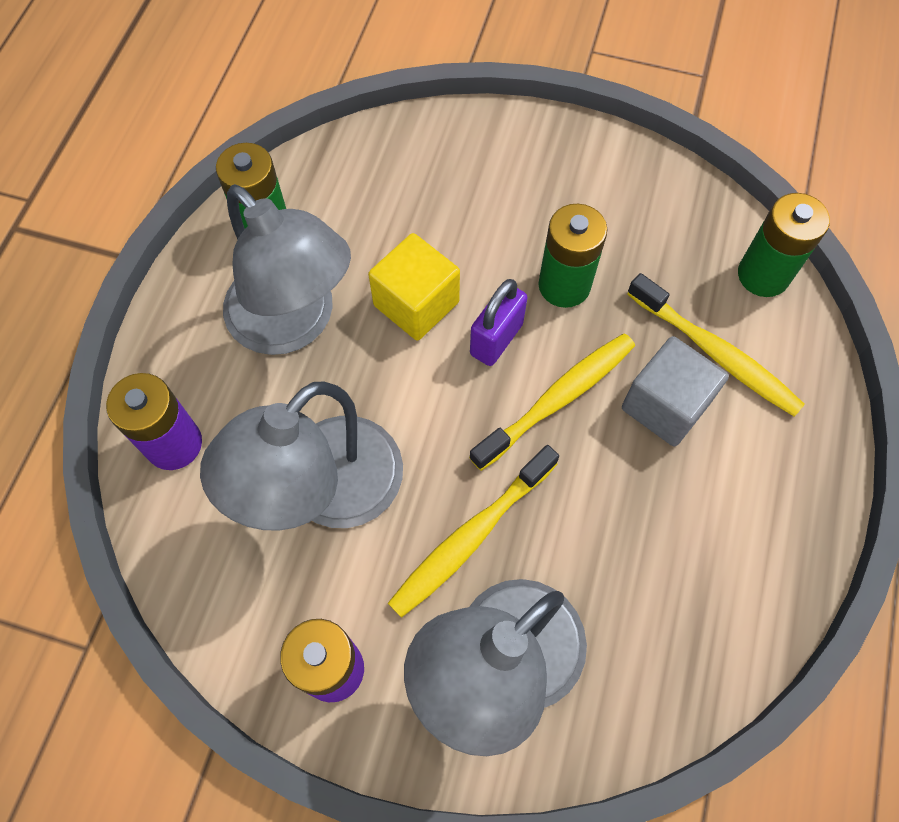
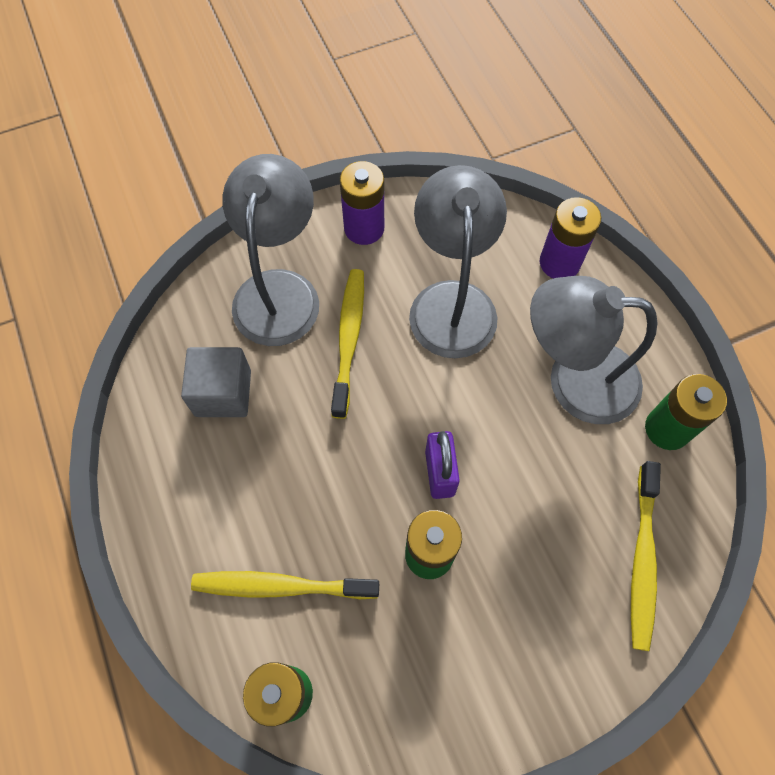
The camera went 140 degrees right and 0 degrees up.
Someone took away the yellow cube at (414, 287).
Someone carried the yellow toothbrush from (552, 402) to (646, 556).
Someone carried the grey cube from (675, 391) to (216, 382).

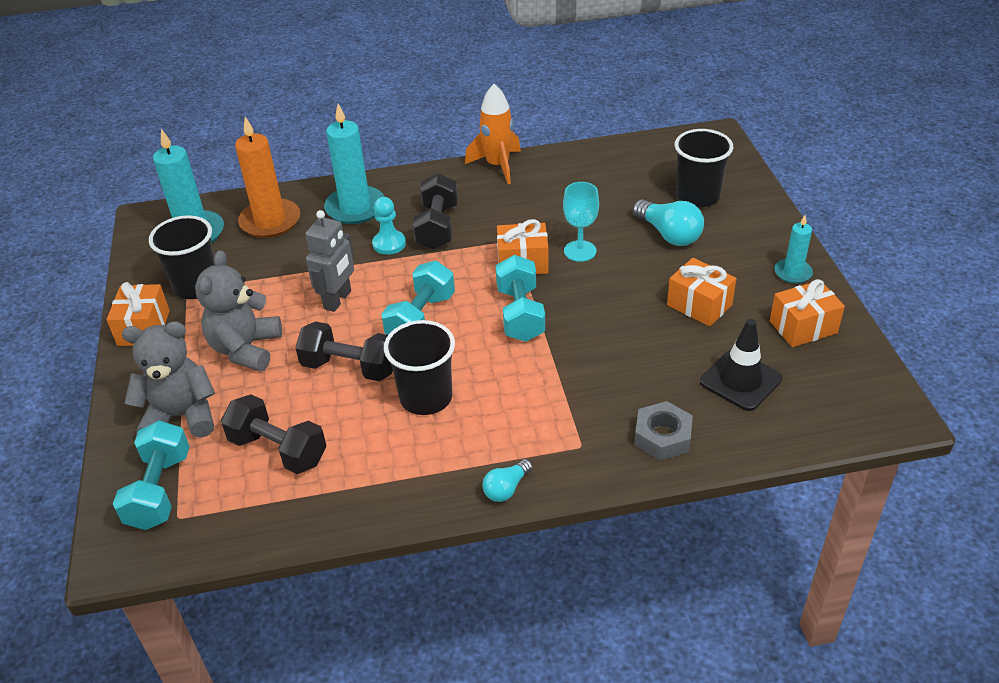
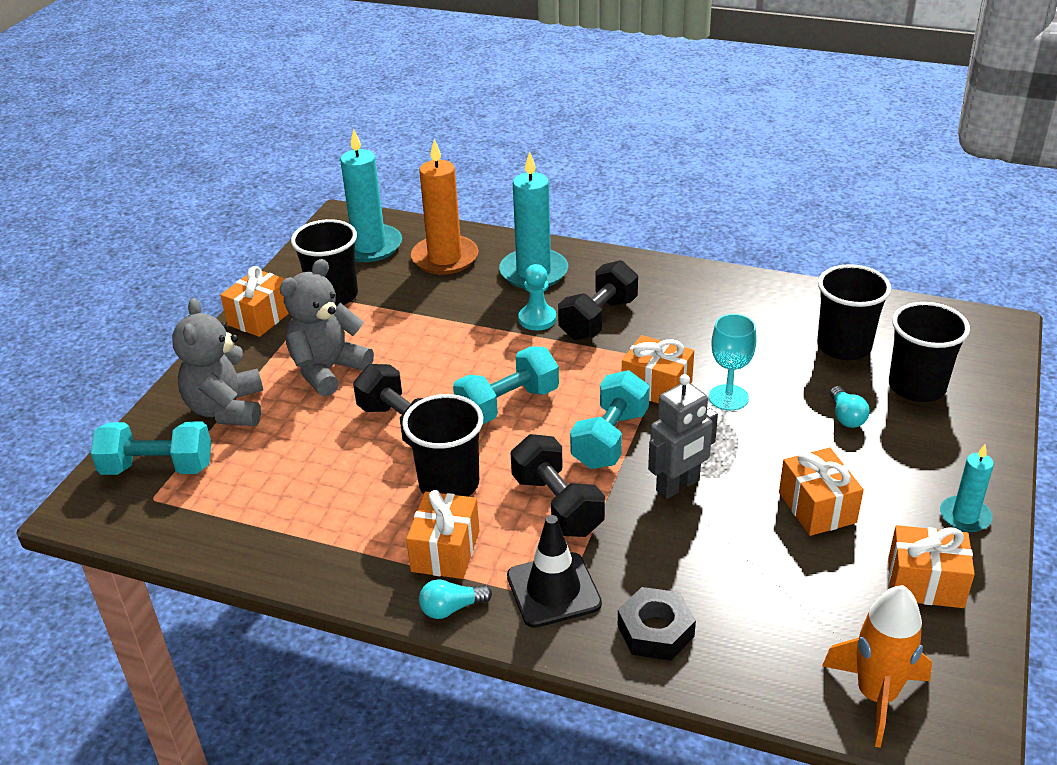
The camera went 30 degrees right and 5 degrees down.
Someone put down the orange gift at (443, 534).
Someone put down the black cup at (854, 312).
Someone carried the black dumbbell from (273, 434) to (558, 485).
Someone carried the grey robot from (329, 261) to (683, 436).
Someone carried the orange rocket from (493, 134) to (877, 666).
Someone carried the black traffic cone from (741, 365) to (554, 571).
Someone repainted the grey nut at (663, 431), which became the black nut at (657, 624).
Someone rotated the turquoise dumbbell at (151, 475) by 60 degrees clockwise.
Someone rotated the grey teddy bear at (168, 379) by 120 degrees counterclockwise.
Someone scaled the turquoise light bulb at (668, 222) by 0.59.

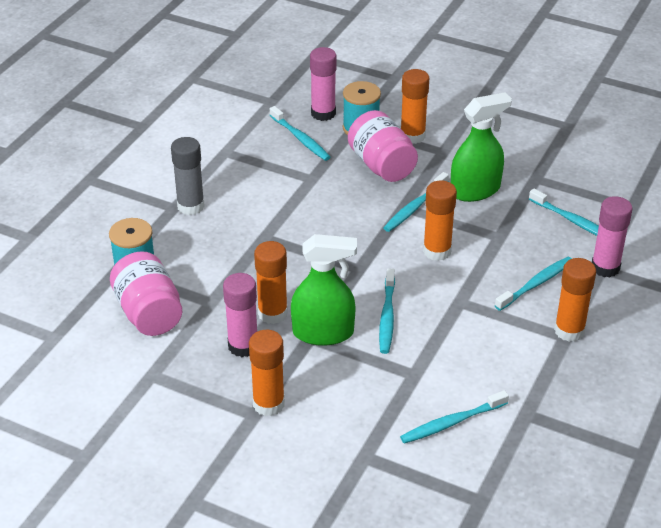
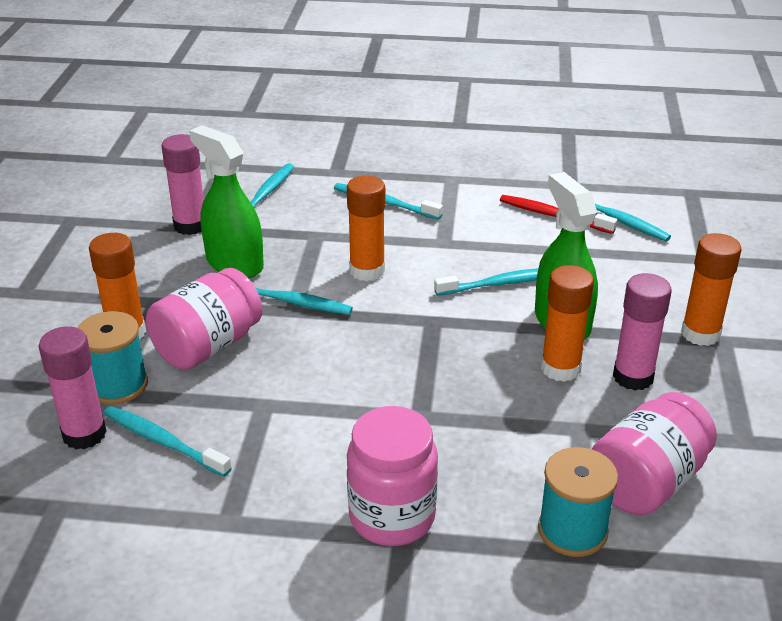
The camera went 110 degrees left and 5 degrees down.
Someone took away the orange glue stick at (575, 300).
Someone put down the red toothbrush at (558, 214).
Someone carried the pink glue stick from (612, 237) to (182, 184).
Someone swapped the grey glue stick at (188, 176) for the pink jar at (392, 476).
Someone rotated the turquoise toothbrush at (300, 133) by 90 degrees counterclockwise.

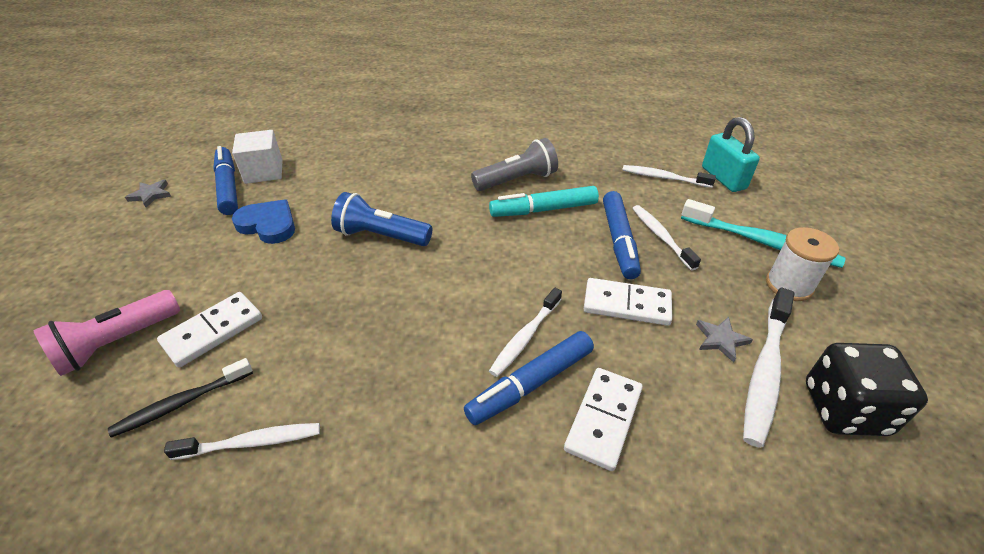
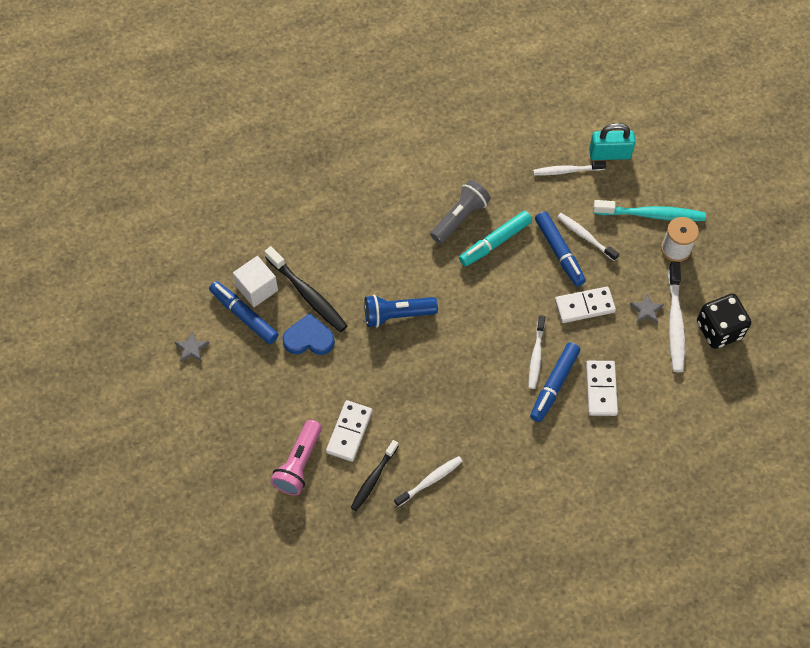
The camera went 25 degrees left and 20 degrees up.
Someone put down the black toothbrush at (305, 289).
Someone rotated the turquoise padlock at (731, 154) by 45 degrees counterclockwise.

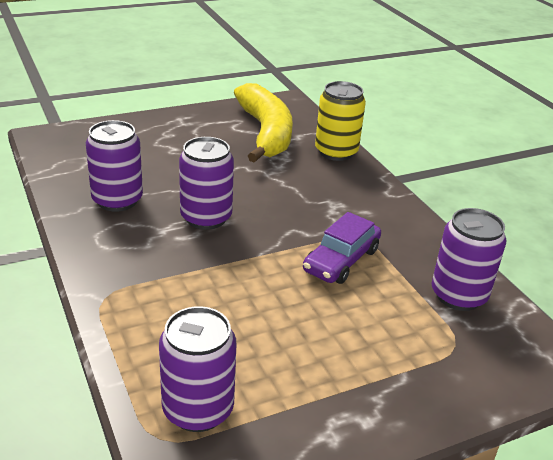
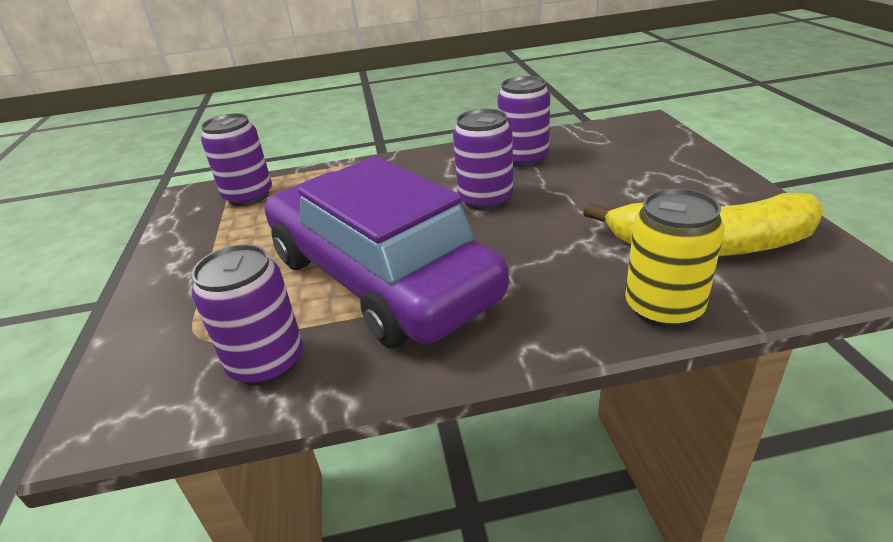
The camera went 110 degrees right and 0 degrees up.
Someone scaled the purple car at (342, 248) by 2.36.

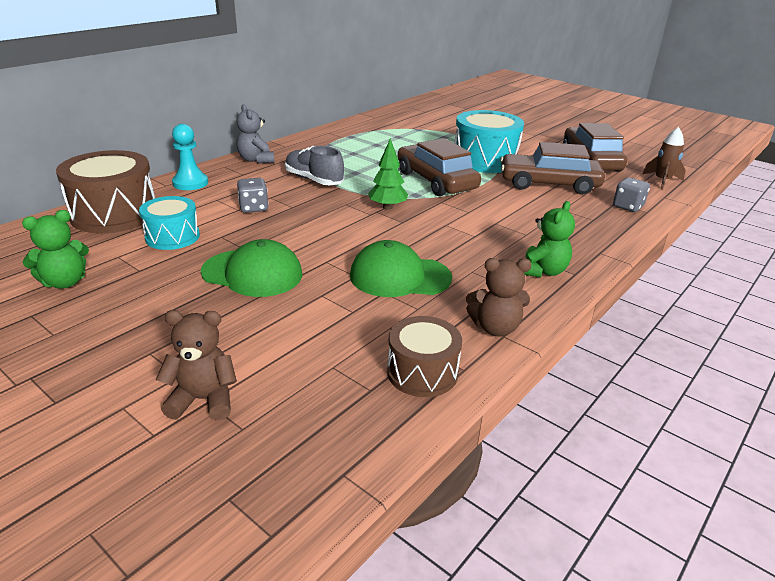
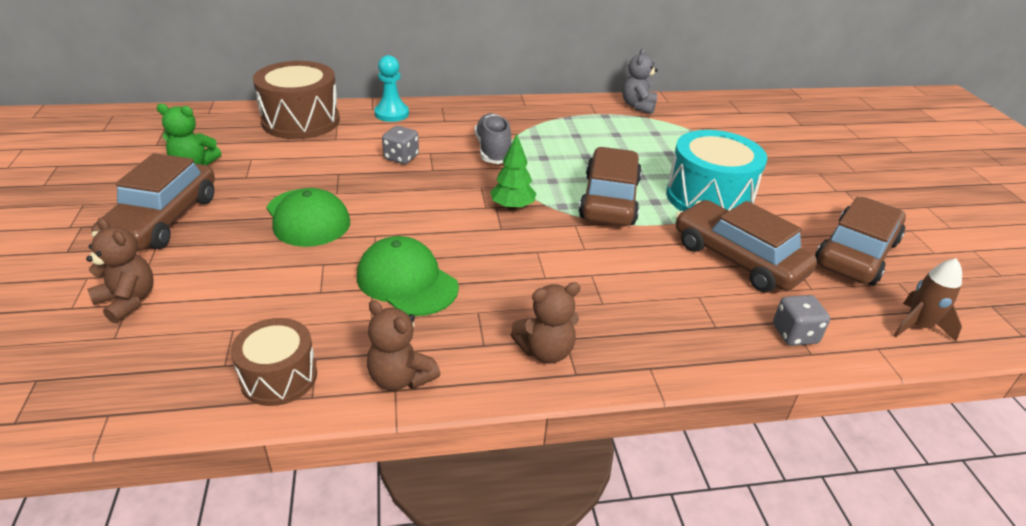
The camera went 40 degrees right and 5 degrees up.
Someone took away the turquoise drum at (169, 223).
Someone put down the brown car at (153, 202).
Someone carried the grey teddy bear from (255, 134) to (640, 81).
Someone repainted the green teddy bear at (549, 239), which became the brown teddy bear at (545, 323).

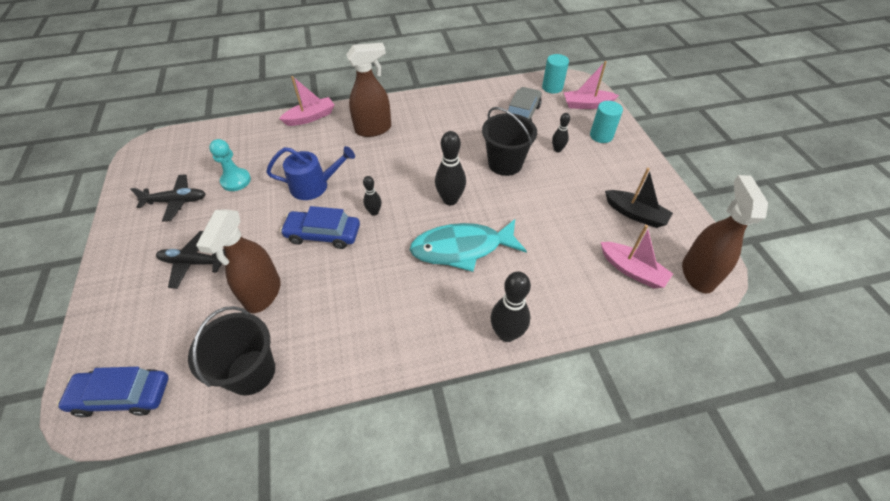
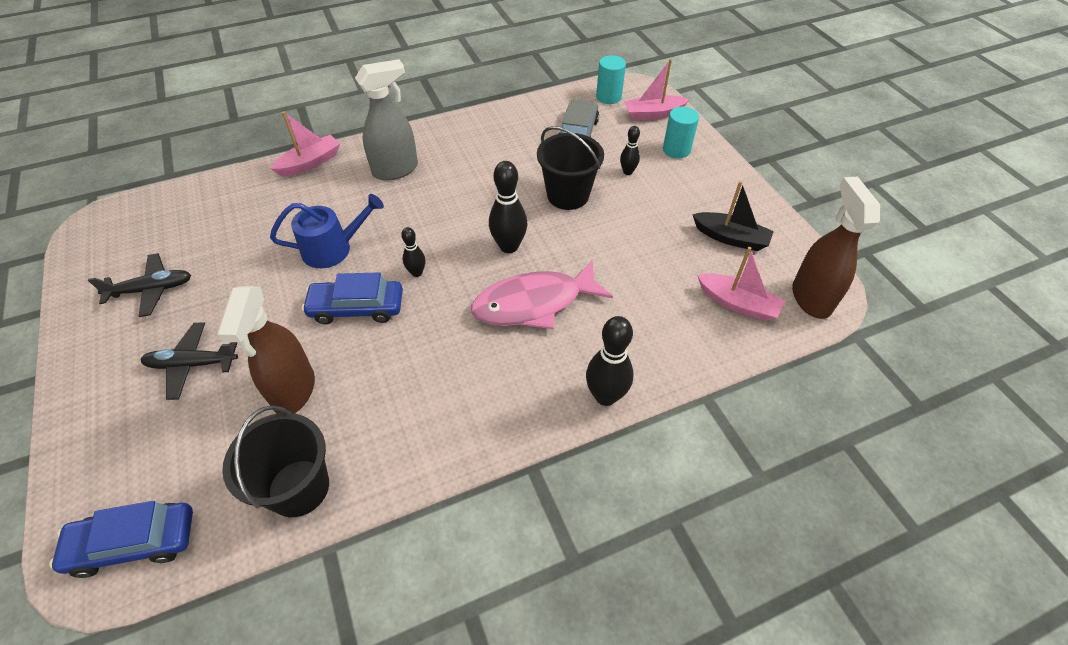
The camera went 10 degrees left and 0 degrees up.
Someone took away the turquoise pawn at (230, 165).
Someone repainted the brown spray bottle at (368, 90), which became the grey spray bottle at (386, 120).
Someone repainted the turquoise fish at (468, 245), which became the pink fish at (542, 294).

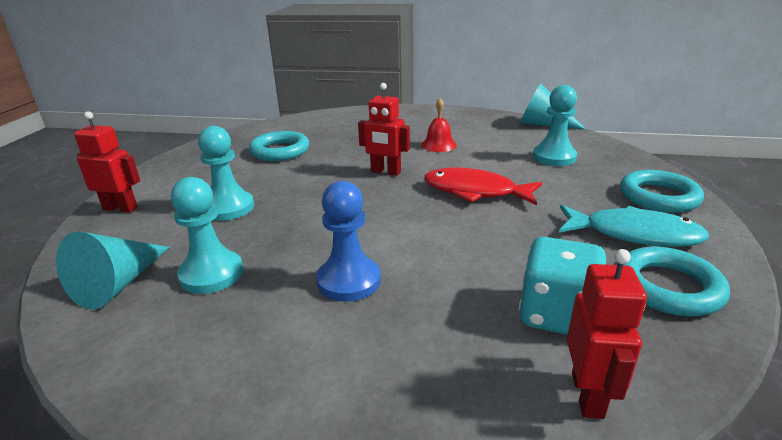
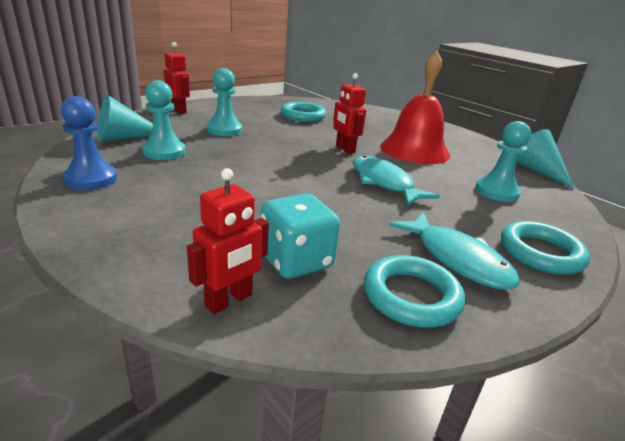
The camera went 35 degrees right and 0 degrees up.
Someone carried the blue pawn from (348, 241) to (89, 143).
Someone repainted the red fish at (483, 186), which became the turquoise fish at (396, 181).
Someone scaled the red bell at (439, 125) by 2.19.

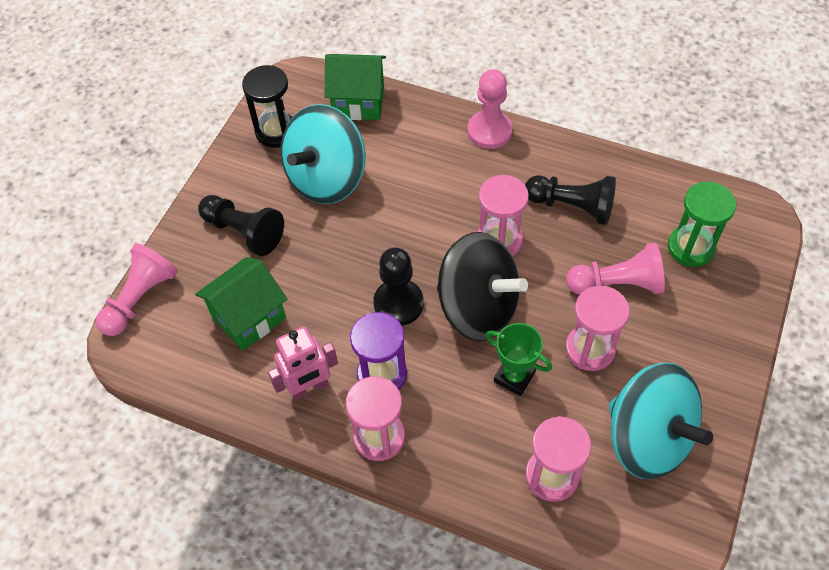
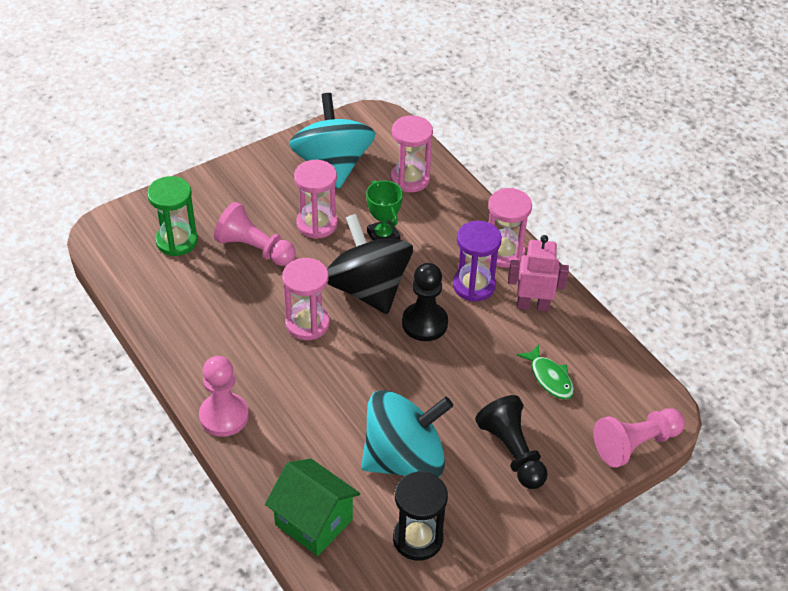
The camera went 150 degrees left and 10 degrees down.
Someone took away the black pawn at (570, 200).
Someone swapped the green house at (241, 304) for the green fish at (545, 371).

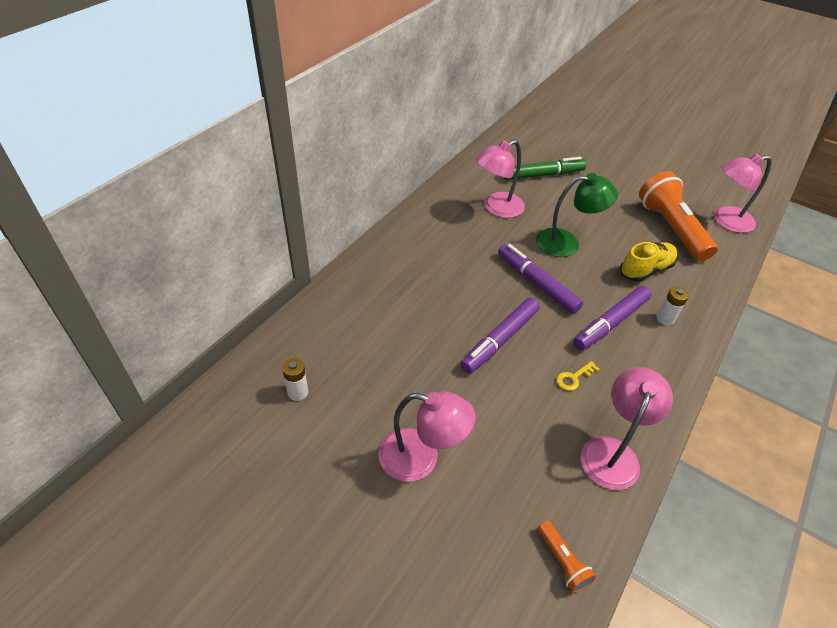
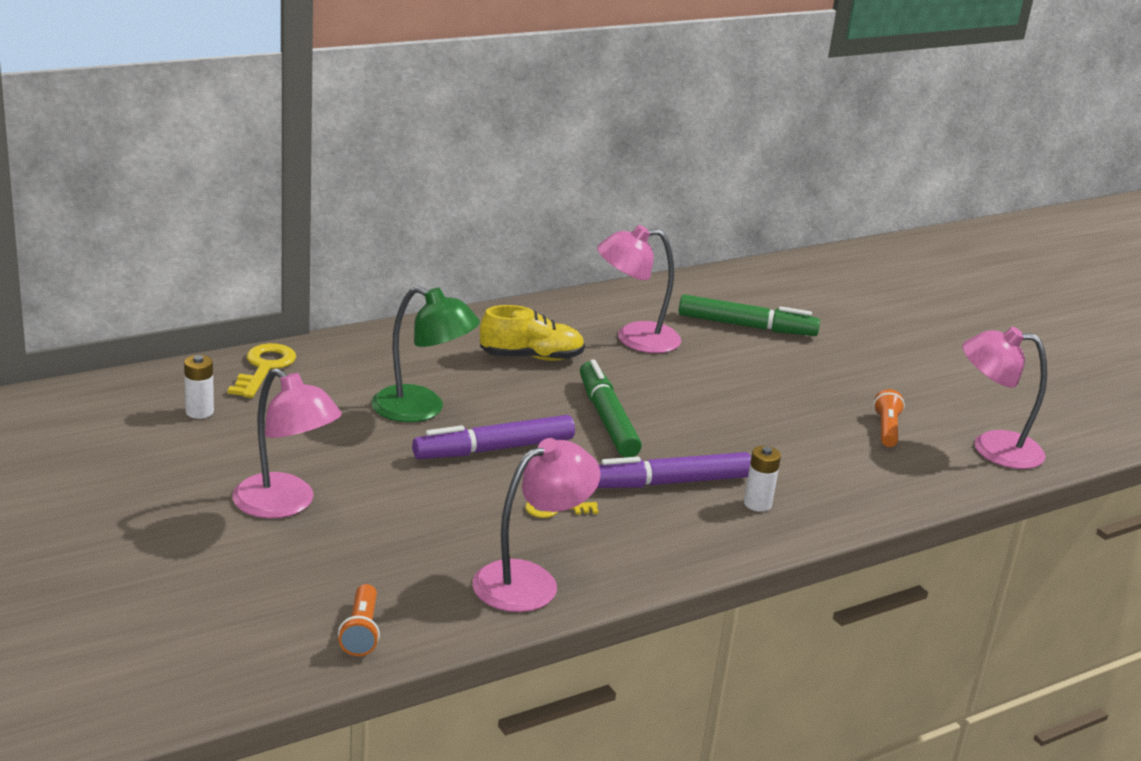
The camera went 25 degrees right and 20 degrees down.
Someone put down the yellow key at (262, 370).
Someone carried the green lamp from (577, 215) to (425, 354).
Someone carried the yellow shoe from (649, 262) to (532, 333).
Someone repainted the purple marker at (540, 279), which became the green marker at (611, 408).
Someone scaled the orange flashlight at (678, 216) by 0.44.

